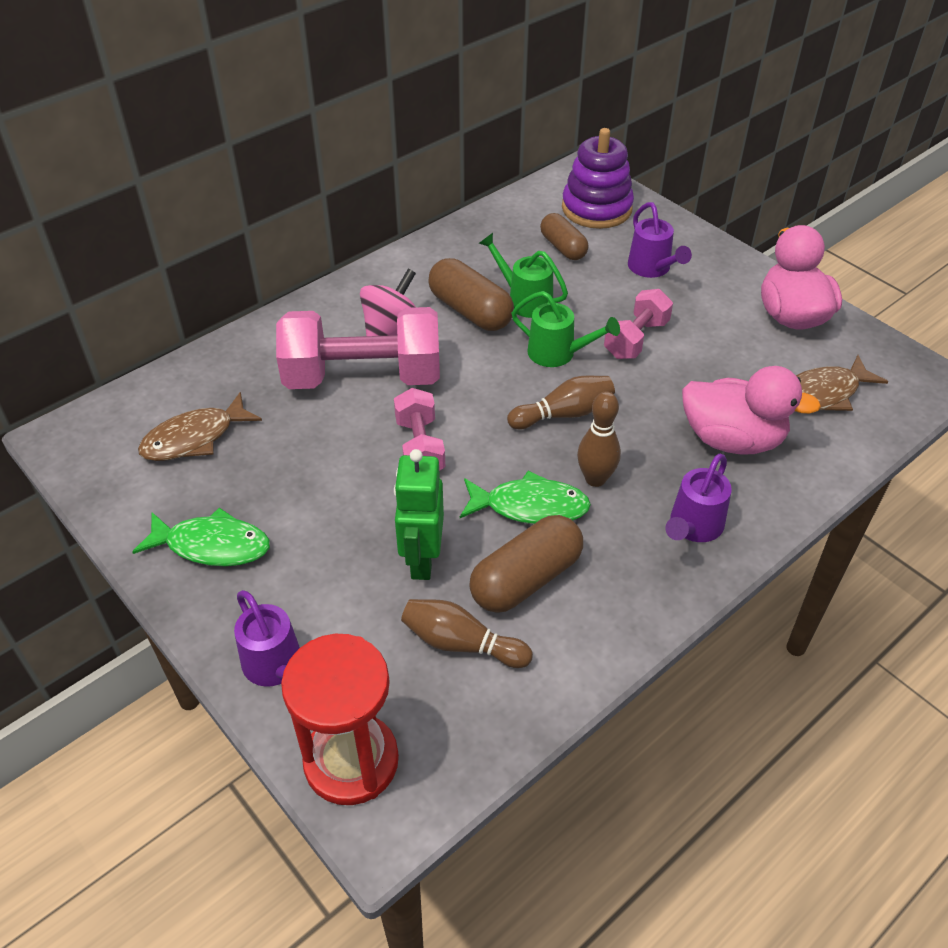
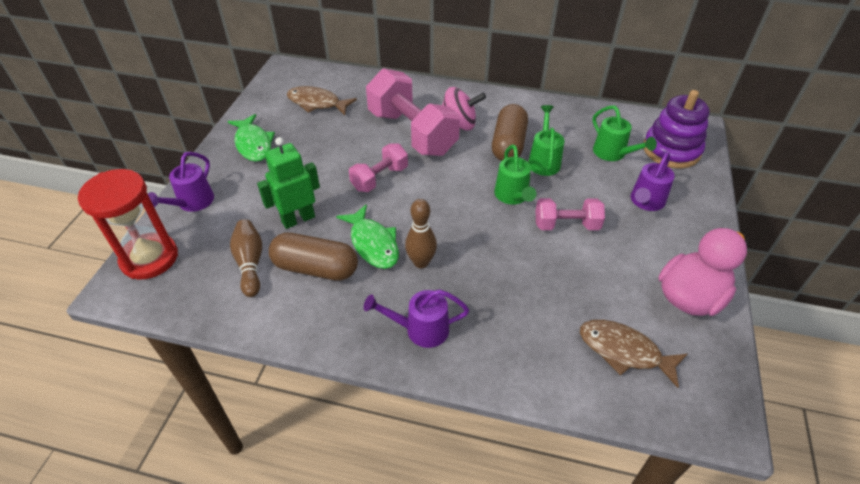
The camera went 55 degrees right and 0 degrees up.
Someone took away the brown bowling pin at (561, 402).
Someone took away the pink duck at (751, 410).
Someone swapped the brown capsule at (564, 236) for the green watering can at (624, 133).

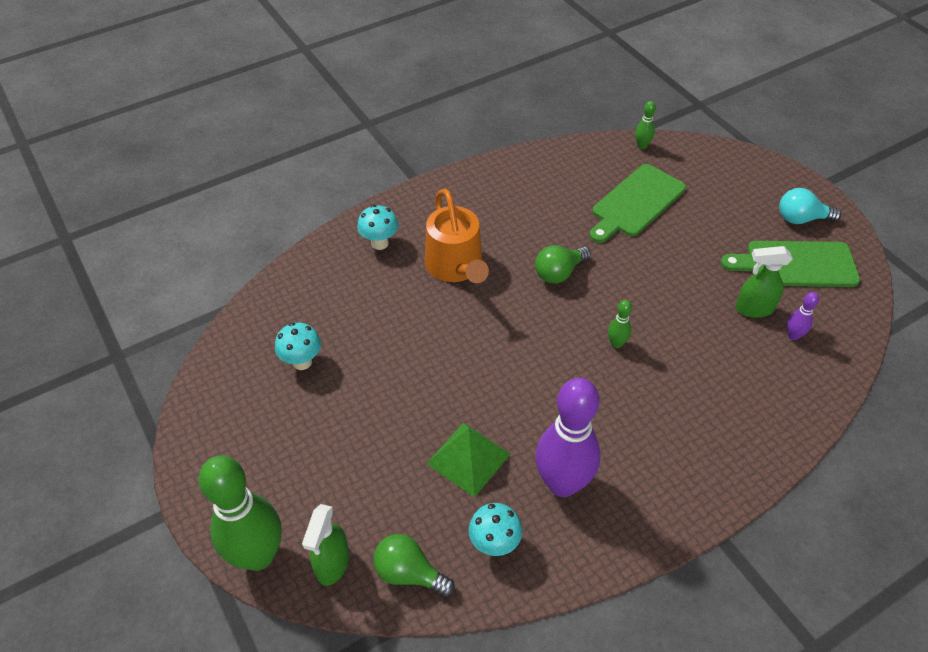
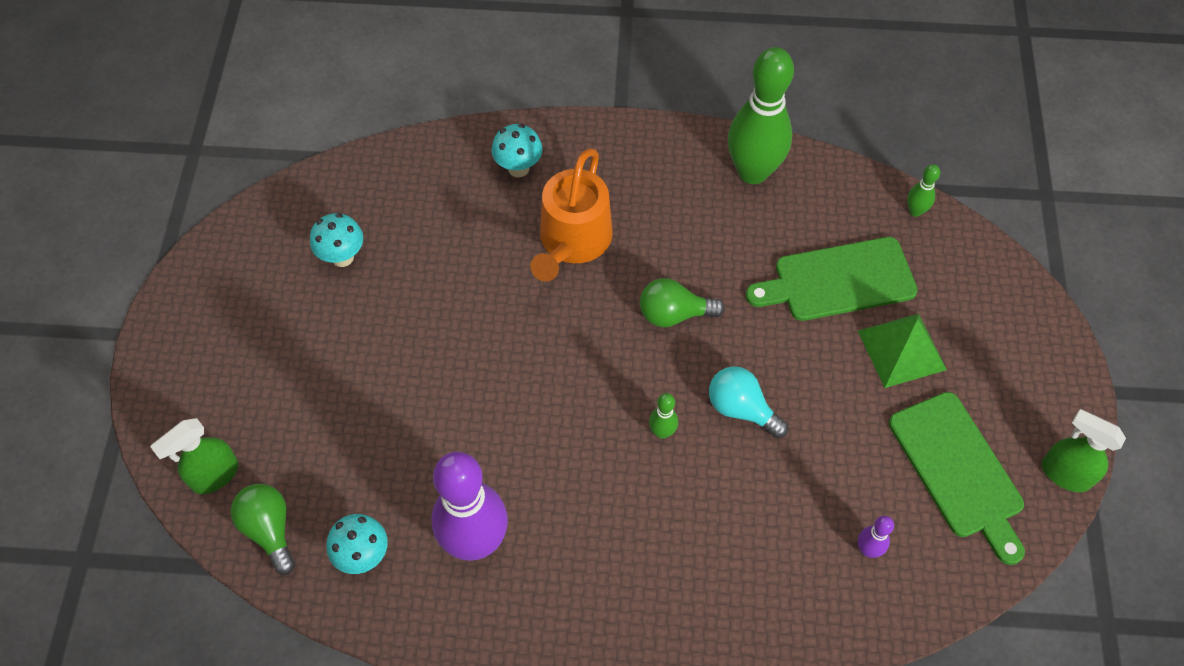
The camera went 35 degrees right and 10 degrees up.
Someone carried the green bowling pin from (240, 513) to (761, 115).
Someone carried the green pyramid from (468, 460) to (902, 351).
Someone carried the green spray bottle from (763, 282) to (1083, 450).
Someone carried the turquoise light bulb from (810, 206) to (748, 402).
Someone rotated the green cutting board at (790, 264) by 150 degrees counterclockwise.

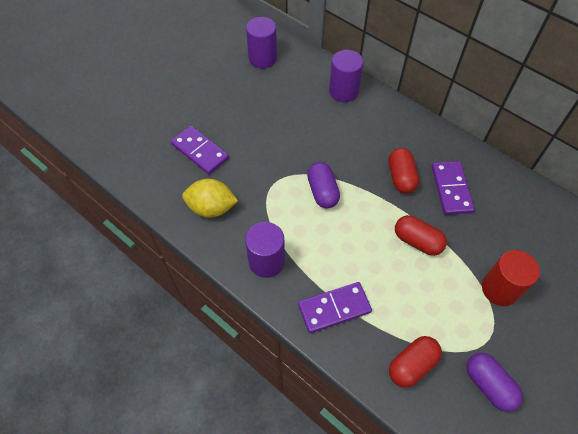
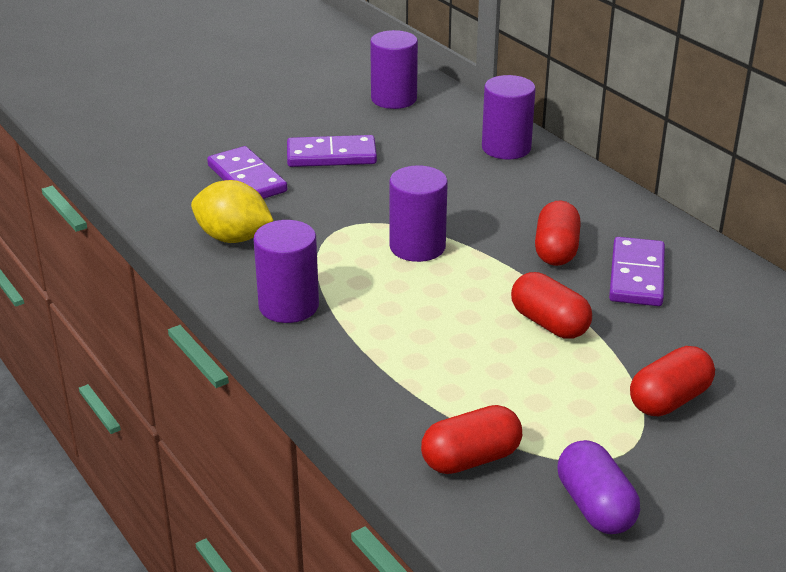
The camera went 15 degrees right and 25 degrees down.
Someone carried the purple domino from (335, 307) to (332, 151).
Someone swapped the purple capsule at (323, 185) for the purple cylinder at (418, 213).
Someone swapped the red cylinder at (511, 278) for the red capsule at (672, 381).

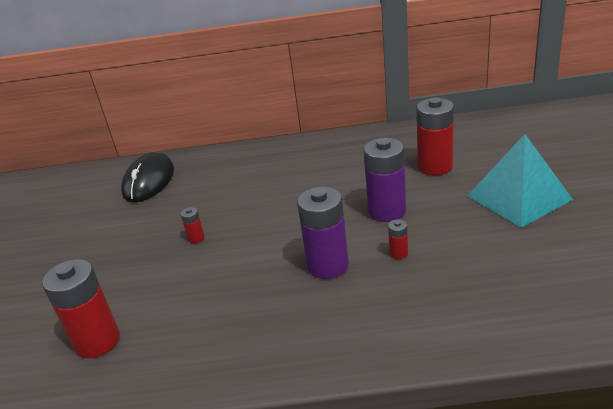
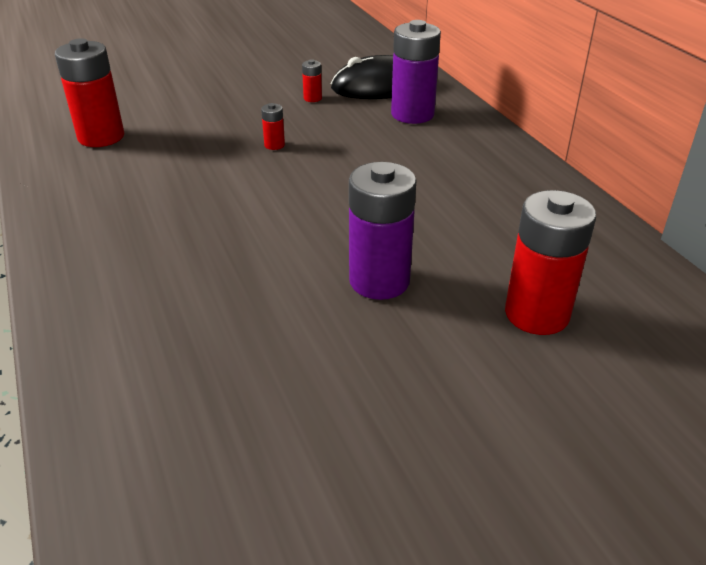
The camera went 65 degrees right and 5 degrees up.
Someone took away the turquoise pyramid at (520, 181).
Someone carried the purple battery from (323, 233) to (416, 72).
Someone carried the red battery from (398, 239) to (312, 80).

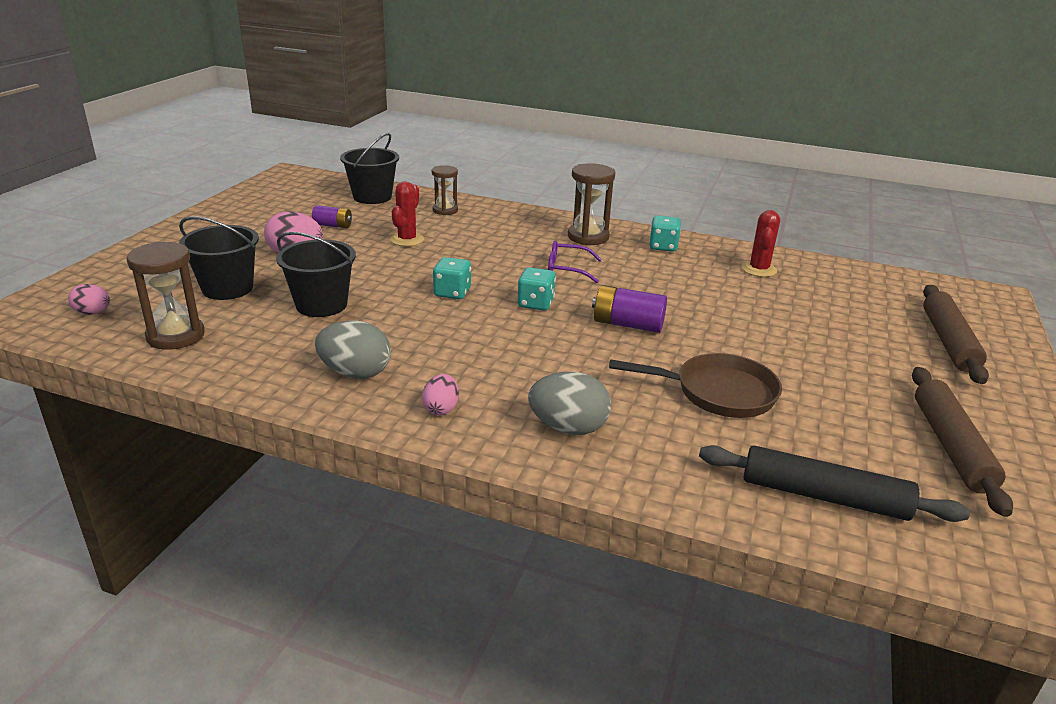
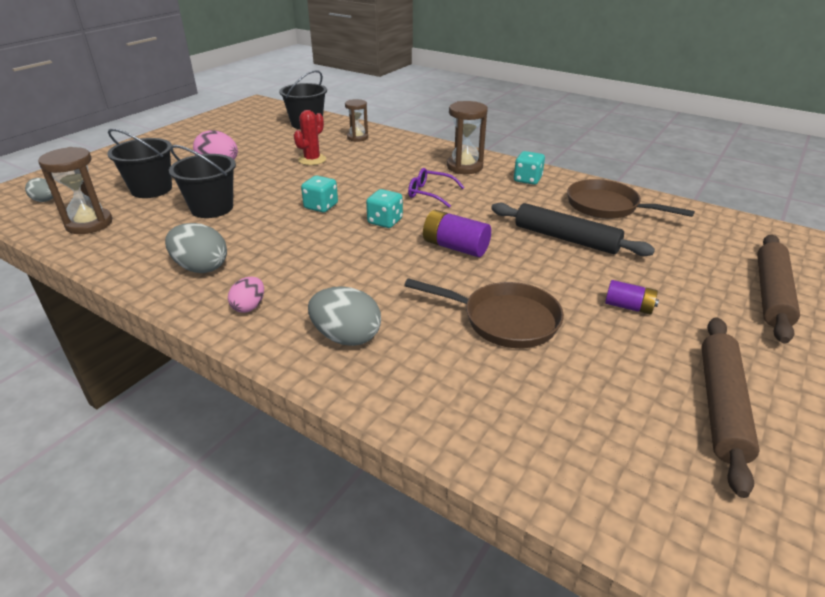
The camera went 15 degrees right and 5 degrees up.
Someone carried the purple battery from (332, 216) to (632, 297).
Someone carried the black rolling pin from (834, 483) to (573, 229).
Someone swapped the red cactus at (761, 243) for the brown pan at (631, 199).
Someone repainted the pink egg at (89, 299), which became the grey egg at (39, 190).

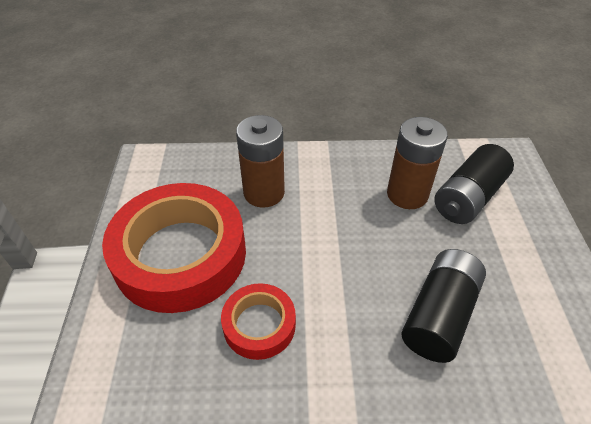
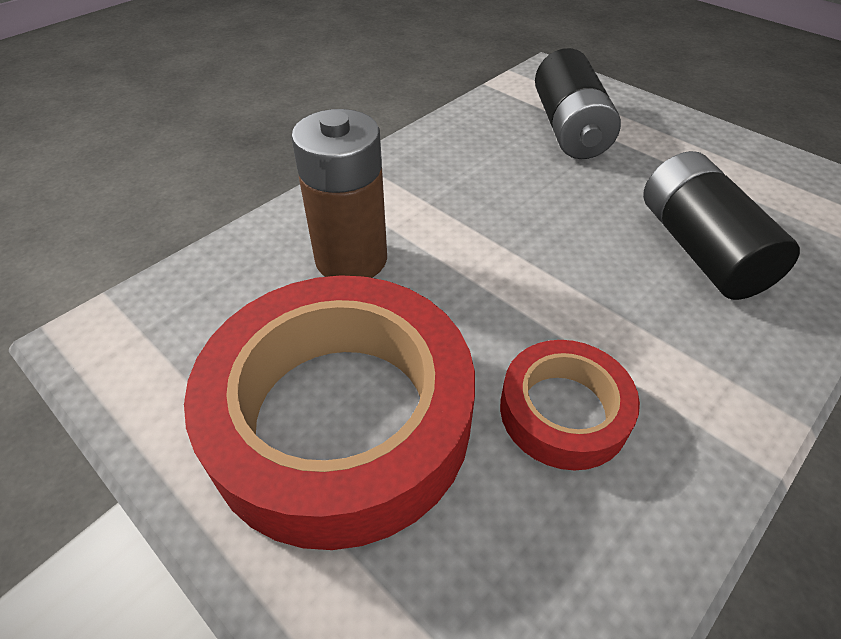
The camera went 45 degrees left and 0 degrees up.
Someone took away the brown battery at (417, 163).

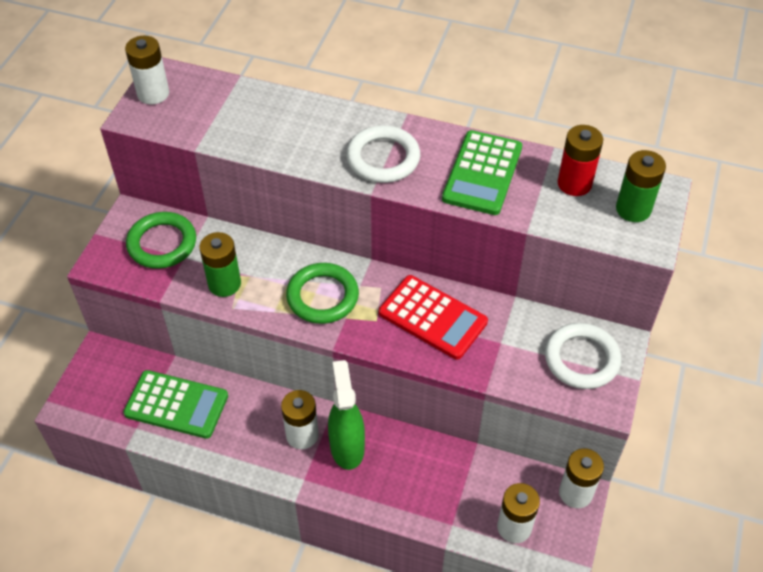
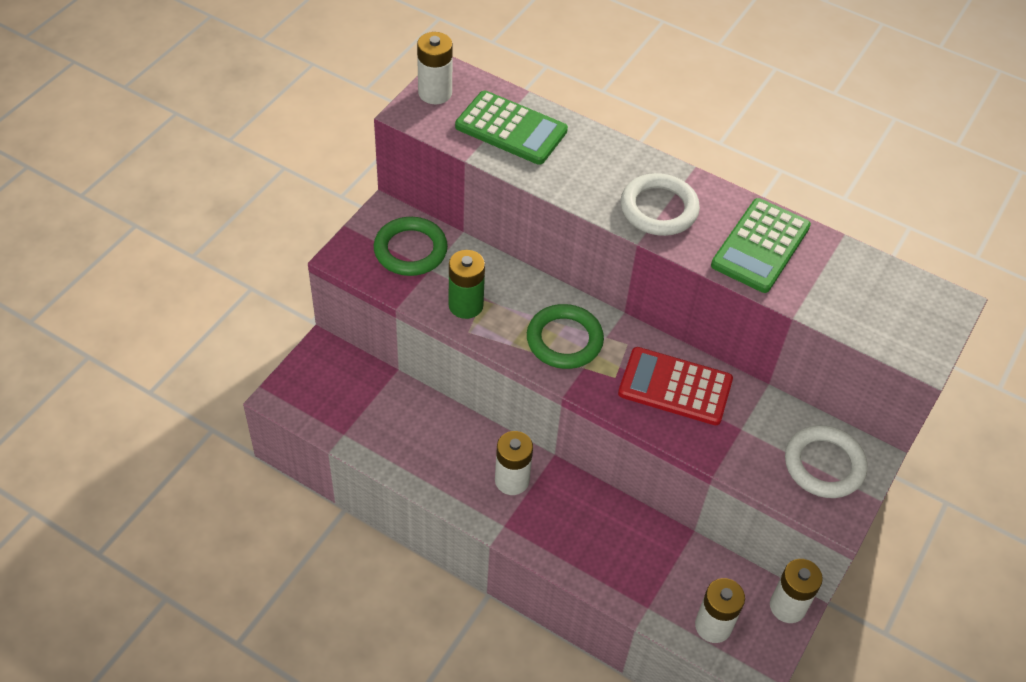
The camera went 10 degrees right and 0 degrees up.
Someone took away the green spray bottle at (346, 415).
Someone took away the red battery at (580, 160).
Someone took away the green battery at (641, 186).
Someone carried the green calculator from (175, 404) to (511, 127).
Someone rotated the red calculator at (433, 317) by 150 degrees clockwise.

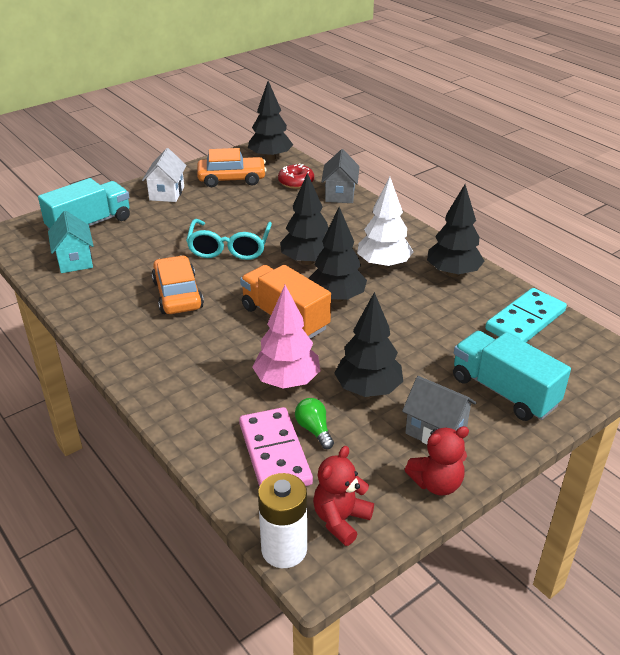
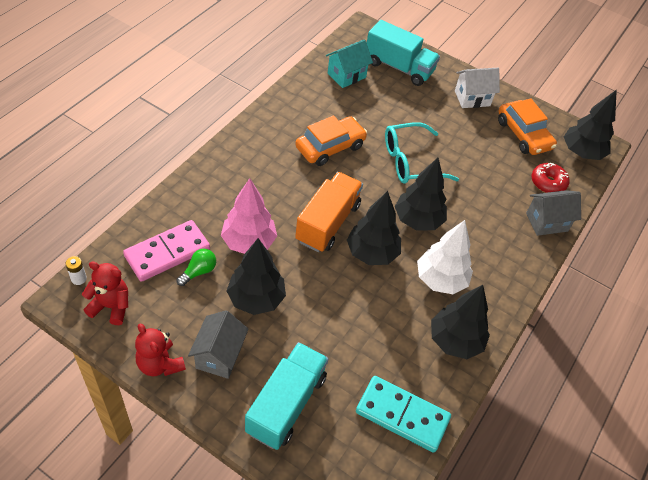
The camera went 65 degrees right and 15 degrees up.
Someone scaled the white battery at (282, 520) by 0.47.

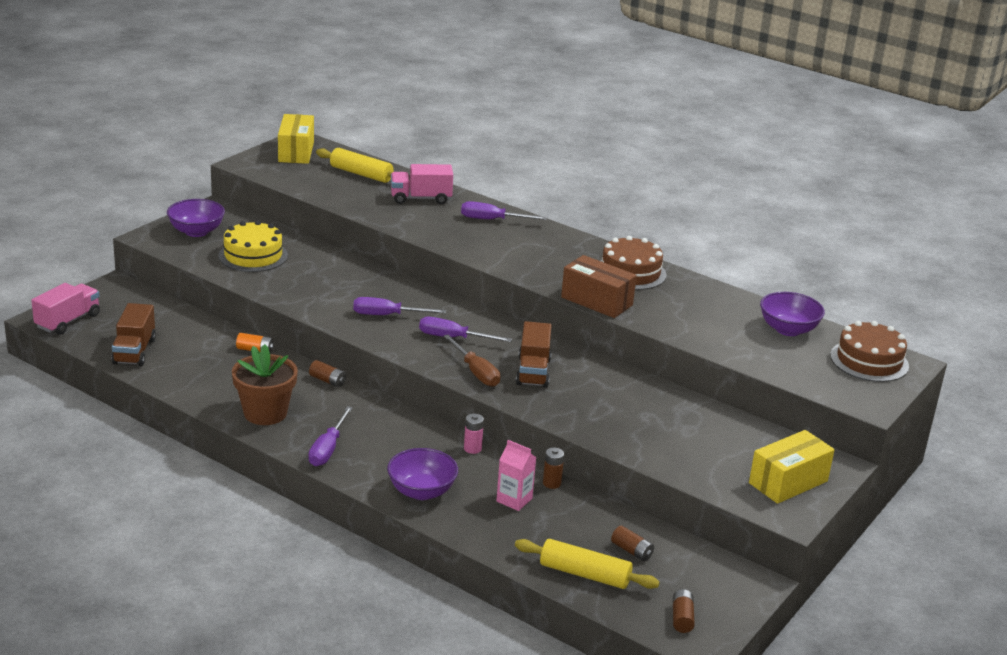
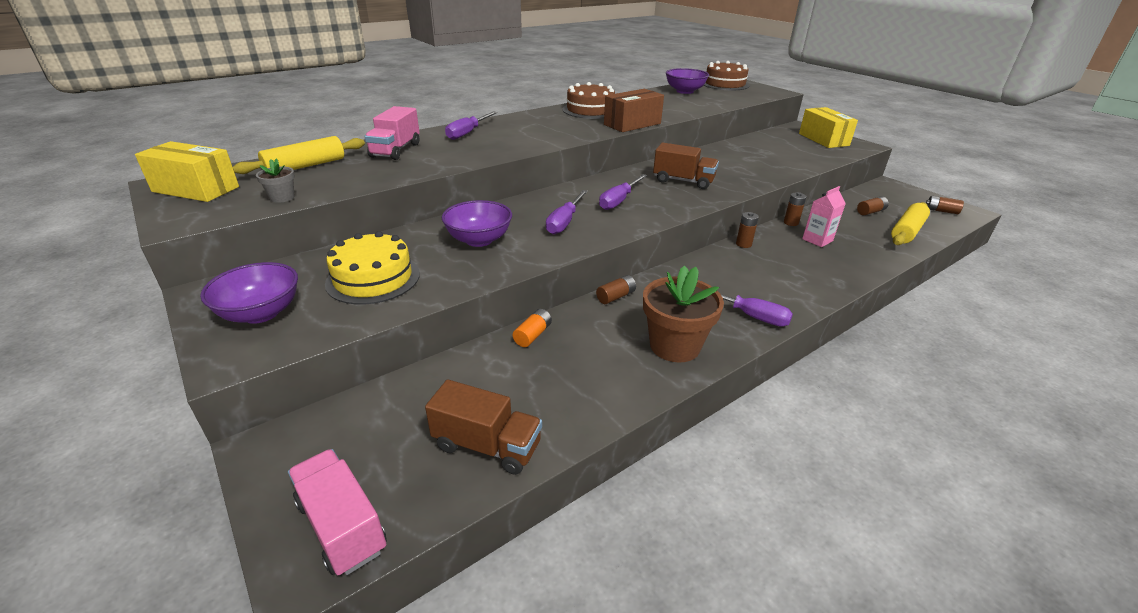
The camera went 70 degrees left and 5 degrees up.
Someone took away the brown screwdriver at (472, 360).
Someone put down the grey flower pot at (275, 181).
Someone carried the purple bowl from (422, 474) to (477, 223).
Someone repainted the pink battery at (474, 434), which became the brown battery at (747, 230).

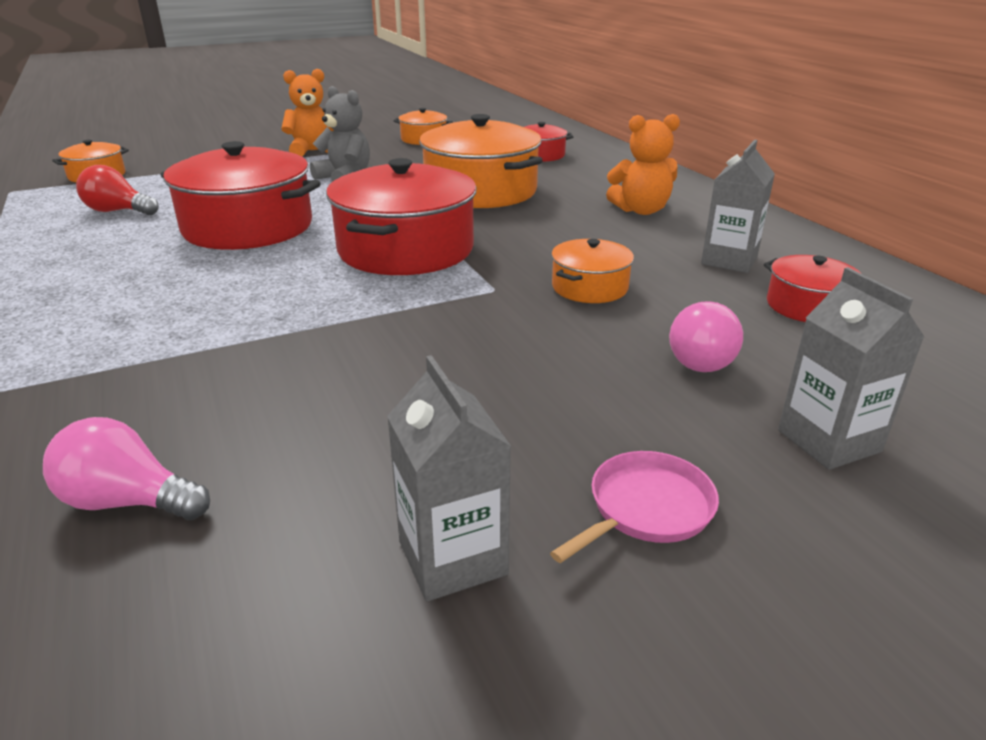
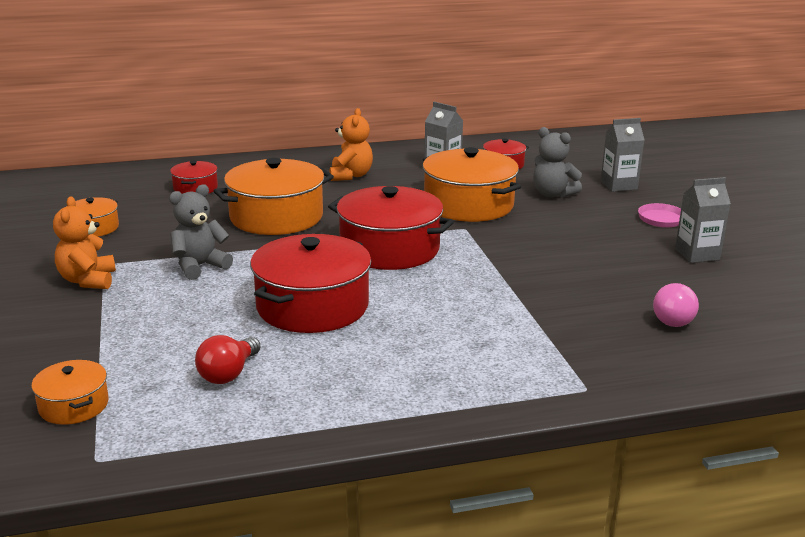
The camera went 80 degrees left and 5 degrees down.
Someone swapped the pink light bulb at (706, 336) for the grey teddy bear at (557, 162).
Someone scaled the orange pot at (592, 271) by 1.98.

